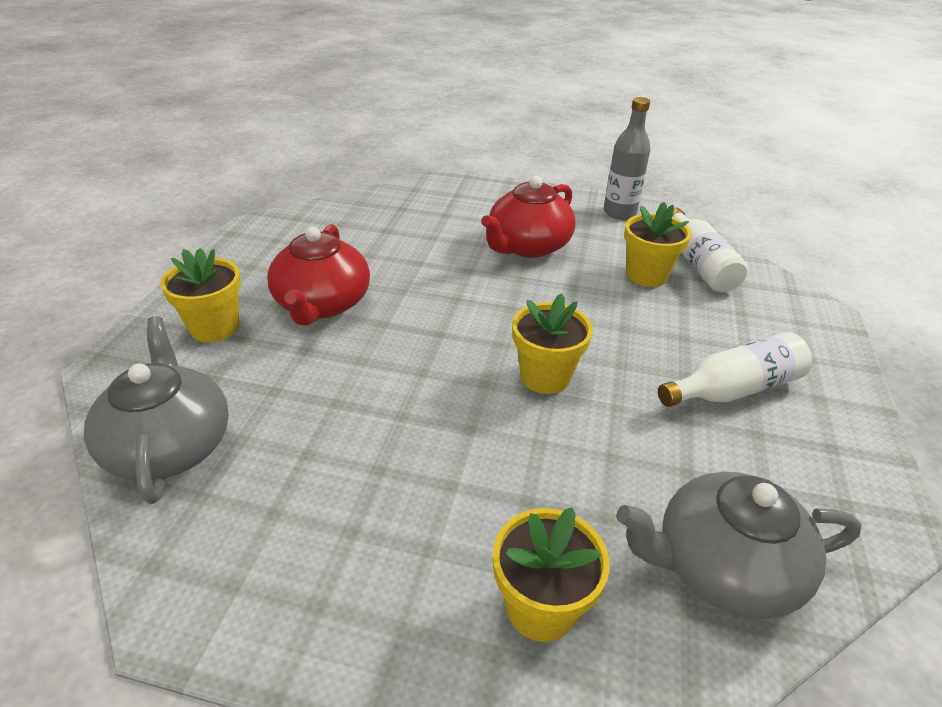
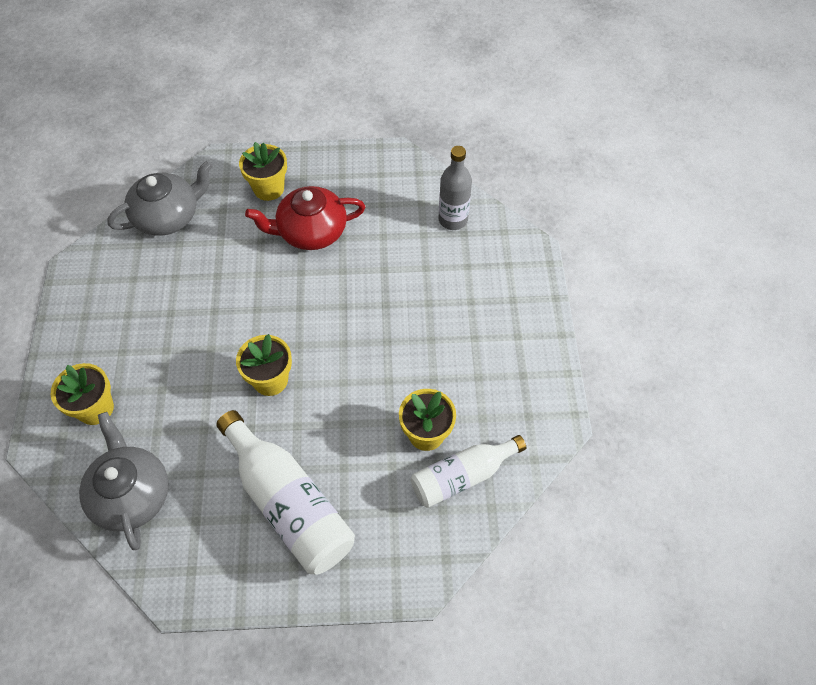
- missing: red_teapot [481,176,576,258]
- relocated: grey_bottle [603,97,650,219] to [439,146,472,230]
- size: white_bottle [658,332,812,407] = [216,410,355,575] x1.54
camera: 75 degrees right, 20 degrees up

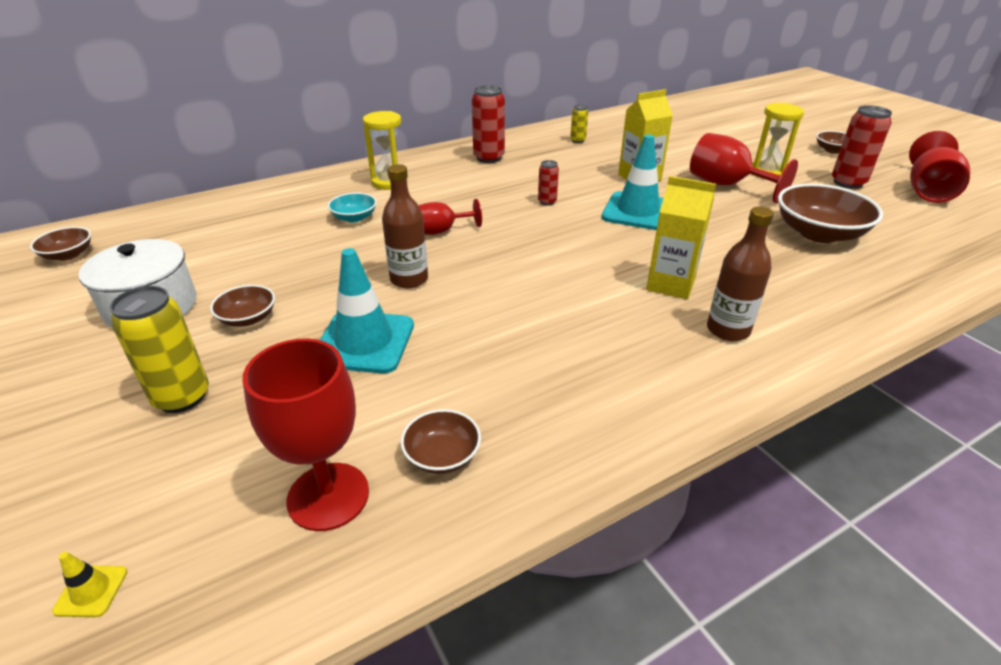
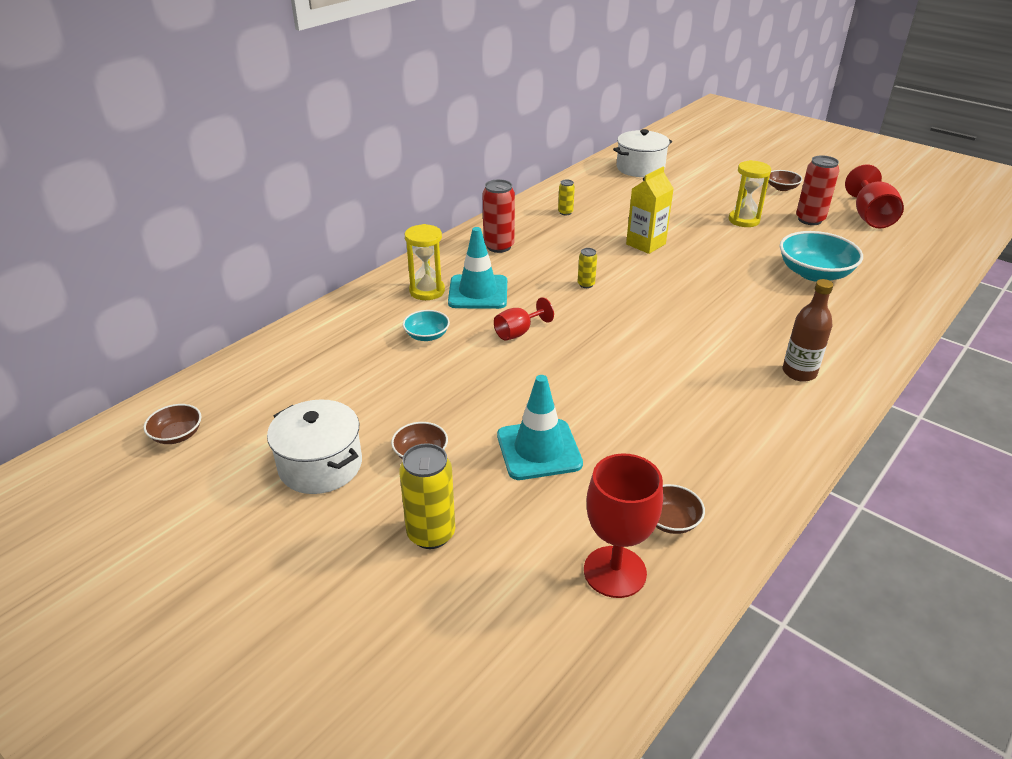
- missing: yellow_traffic_cone [52,552,127,617]
- missing: brown_bottle [382,164,428,288]
- colour: red_can [538,160,559,205] to yellow_can [578,248,597,288]
- relocated: turquoise_traffic_cone [602,135,663,230] to [448,227,507,309]
- missing: yellow_carton [646,176,716,299]
- missing: red_goblet [690,133,798,203]
- colour: brown_bowl [778,183,883,243] to turquoise_bowl [780,231,863,282]
- appeared: white_pot [613,129,672,177]
camera: 20 degrees left, 0 degrees up

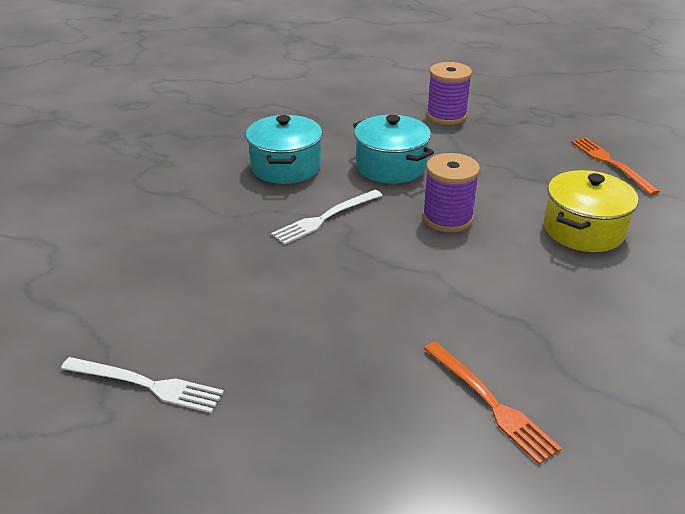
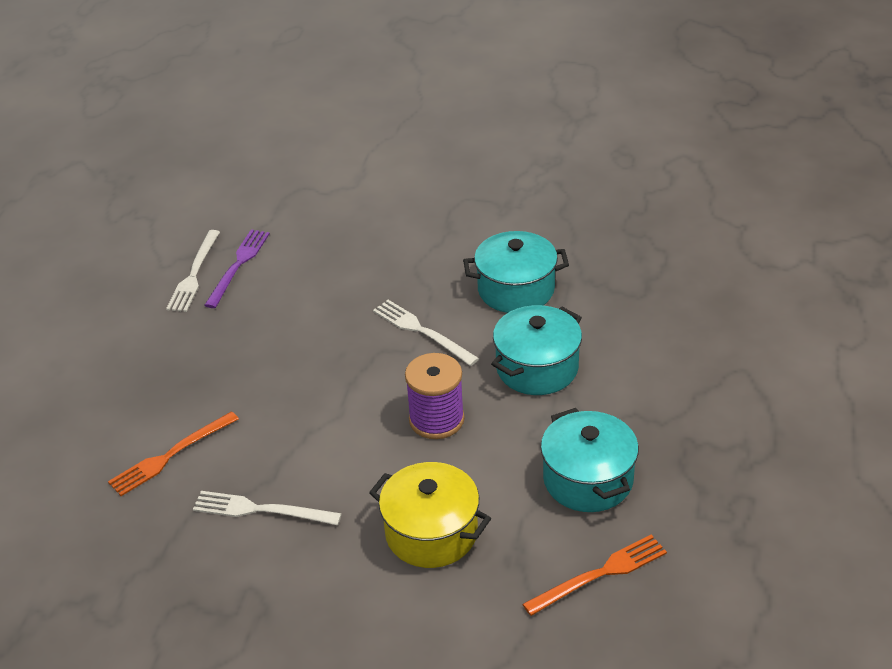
- missing: purple_spool [426,62,472,125]
- appeared: white_fork [193,491,342,525]
- appeared: purple_fork [204,229,270,308]
- appeared: turquoise_pot [541,408,639,512]
camera: 85 degrees right, 5 degrees up

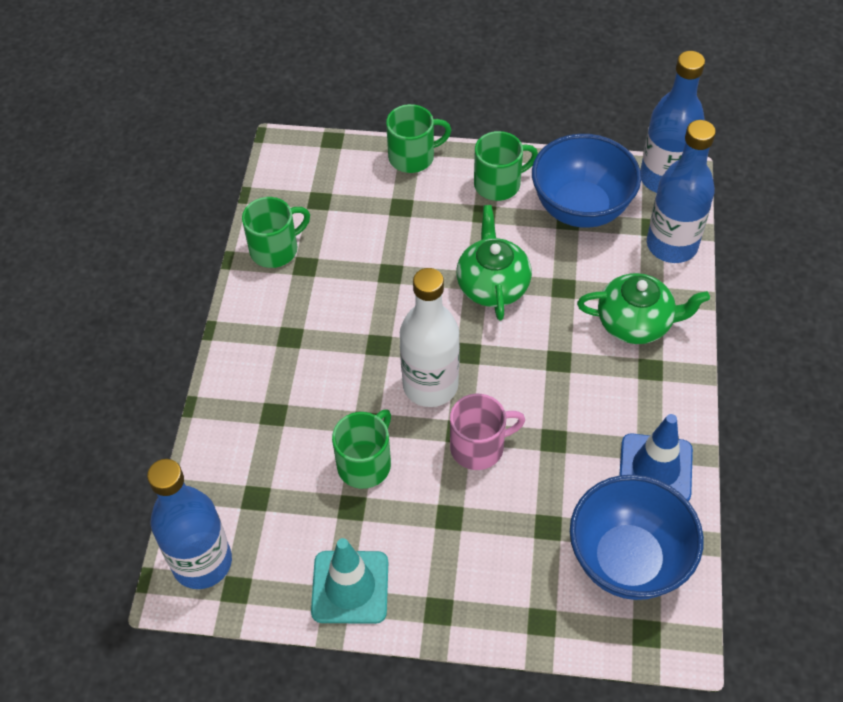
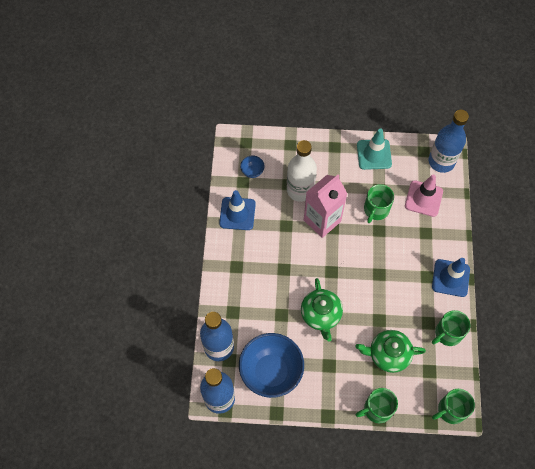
- relocated: white_bottle [400,268,460,407] to [287,140,317,202]
- exchanged: pink_mug [450,394,525,470] to pink_carton [304,174,347,238]
- relocated: green_mug [474,131,538,201] to [432,389,475,424]
- size: blue_bowl [570,475,704,600] = [240,155,265,178] x0.42
- relocated: green_teapot [577,273,710,344] to [356,330,426,373]
- appeared: pink_traffic_cone [405,174,443,217]
- appeared: blue_traffic_cone [432,258,470,297]
camera: 175 degrees right, 10 degrees up

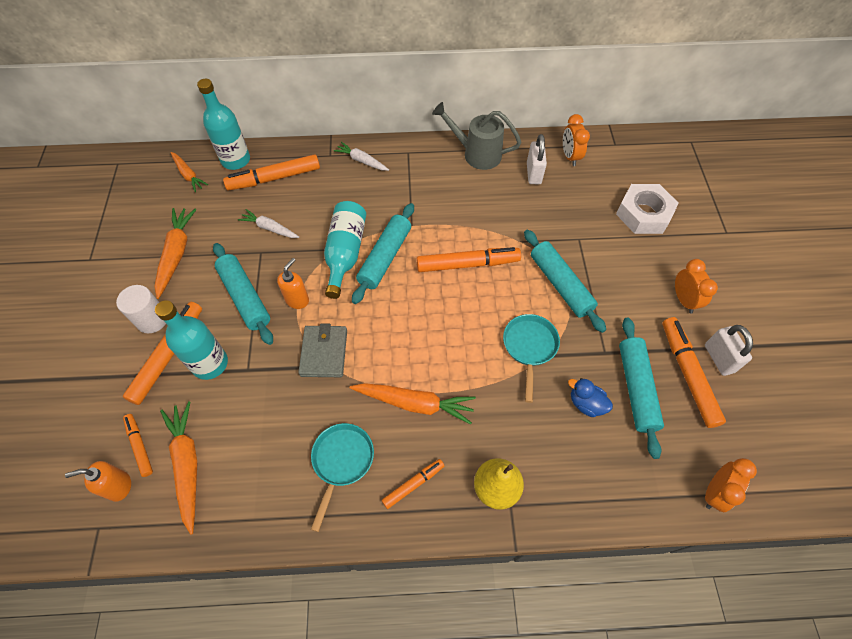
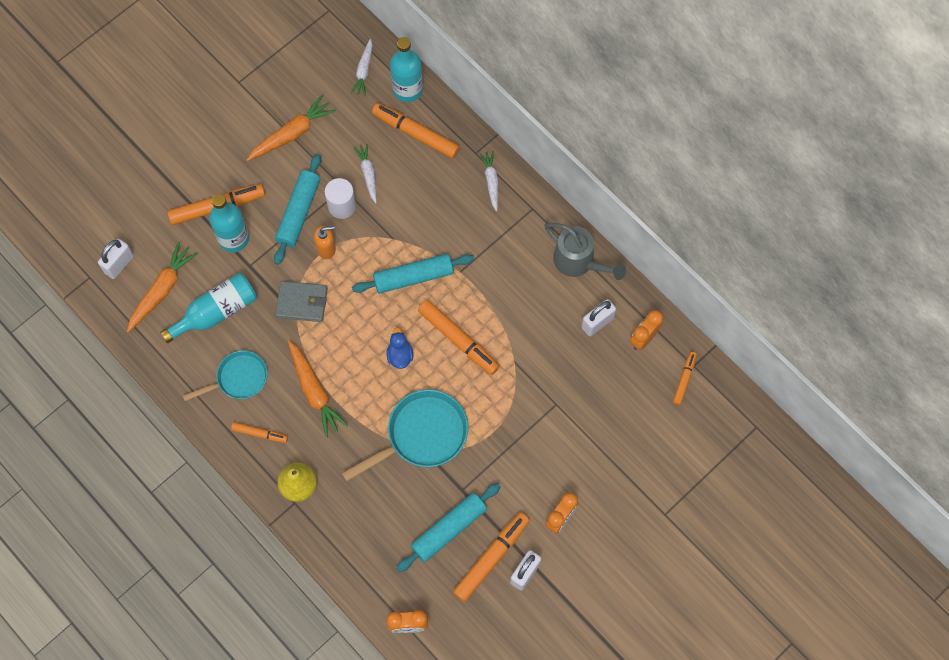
- exchanged: orange_soap_dispenser [65,461,131,502] to white_padlock [98,239,134,279]
- relocated: white_cylinder [116,285,166,333] to [325,178,356,219]
- relocated: orange_marker [123,414,153,477] to [673,352,697,405]
- colour: orange_carrot [170,152,208,192] to white_carrot [351,38,372,96]
- spun: grey_wallet [298,323,347,377] = [275,281,328,322] 45 degrees clockwise
- relocated: turquoise_bottle [324,201,366,299] to [160,273,257,343]
- spun: grey_watering_can [432,102,521,170] = [545,223,626,280] 150 degrees clockwise
- size: turquoise_pan [503,314,560,403] = [342,389,468,482] x1.55
- missing: turquoise_rolling_pin [524,230,606,333]
- relocated: blue_duck [568,378,613,417] to [387,327,413,369]
- missing: white_nut [616,184,679,234]
camera: 50 degrees right, 10 degrees up

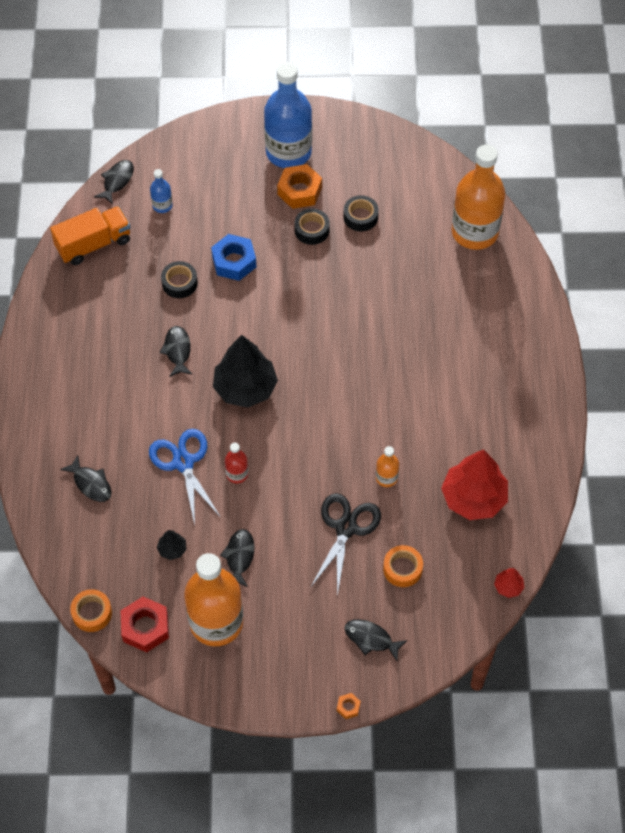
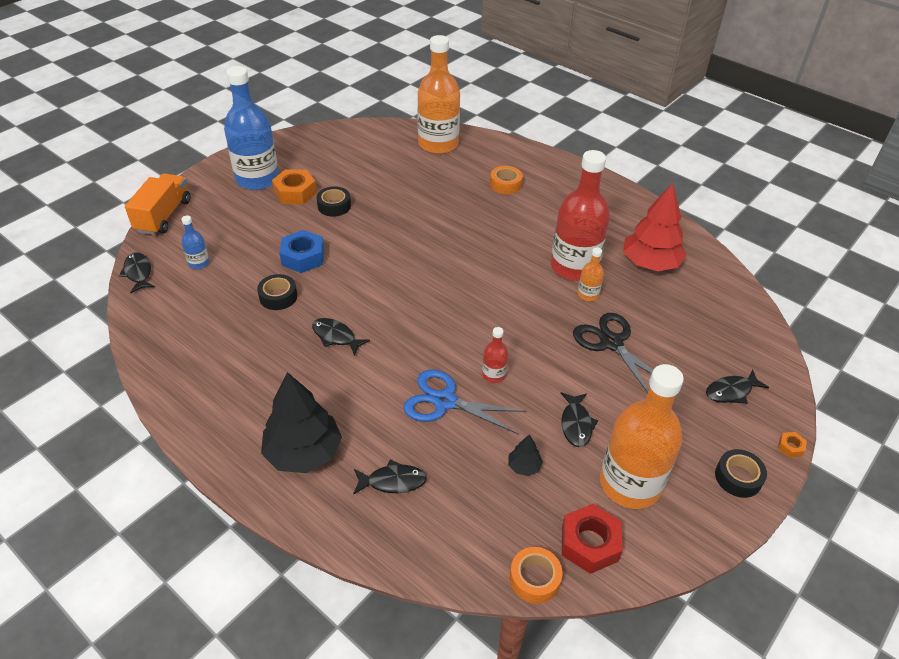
- relocated: orange_truck [50,206,131,265] to [125,173,191,235]
- relocated: black_tree [213,335,278,408] to [261,372,342,473]
- spun: black_fish [220,529,254,587] = [561,392,598,447] 135 degrees counterclockwise
- relocated: black_tape [343,195,379,232] to [715,449,767,498]
- relocated: orange_tape [383,545,423,587] to [490,166,523,194]
- missing: red_tree [494,568,524,598]
- appeared: red_bottle [551,150,610,281]
camera: 50 degrees left, 15 degrees down

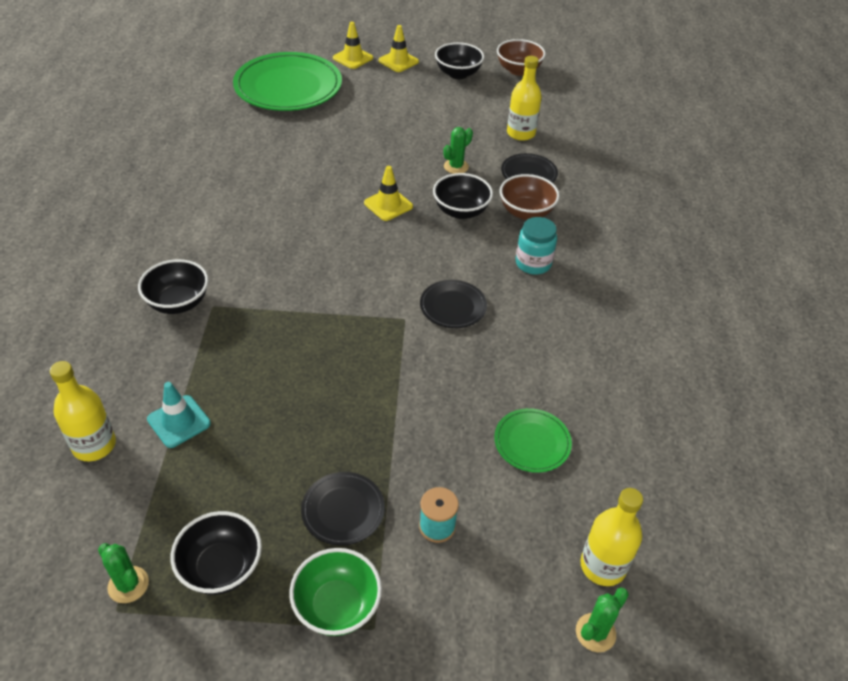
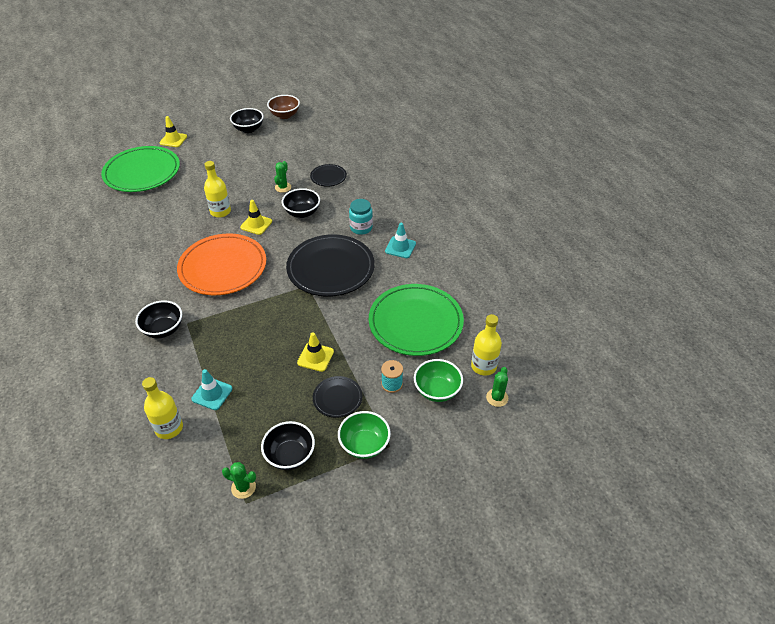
- relocated: yellow_traffic_cone [379,25,419,72] to [297,332,334,372]
- size: black_plate [420,280,487,328] = [286,234,375,297] x2.09
- size: green_plate [494,408,572,473] = [369,284,464,356] x2.09
- missing: brown_bowl [500,174,560,220]
- relocated: yellow_bottle [507,56,542,141] to [204,161,231,218]
- appeared: orange_plate [177,233,266,295]
- appeared: turquoise_traffic_cone [385,223,416,258]
- appeared: green_bowl [414,359,463,402]
camera: 25 degrees left, 0 degrees up

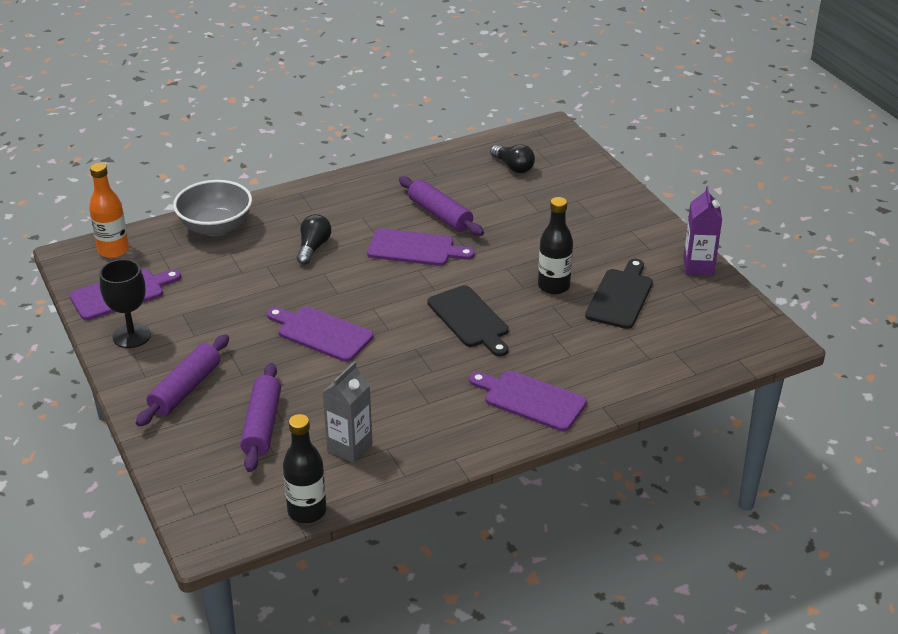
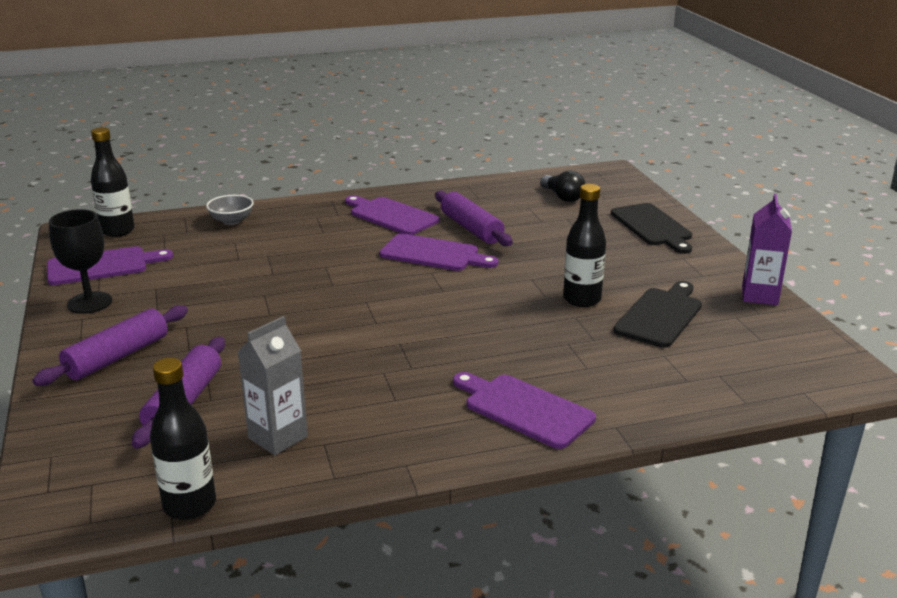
- colour: orange_bottle [89,163,129,258] to black_bottle [91,127,135,237]
- size: grey_bowl [173,180,252,236] = [206,195,254,225] x0.56
- relocated: purple_cutting_board [267,307,373,362] to [345,195,439,235]
- missing: black_light_bulb [297,214,331,265]
- relocated: black_cutting_board [427,285,509,356] to [611,203,692,254]
camera: 10 degrees right, 10 degrees down

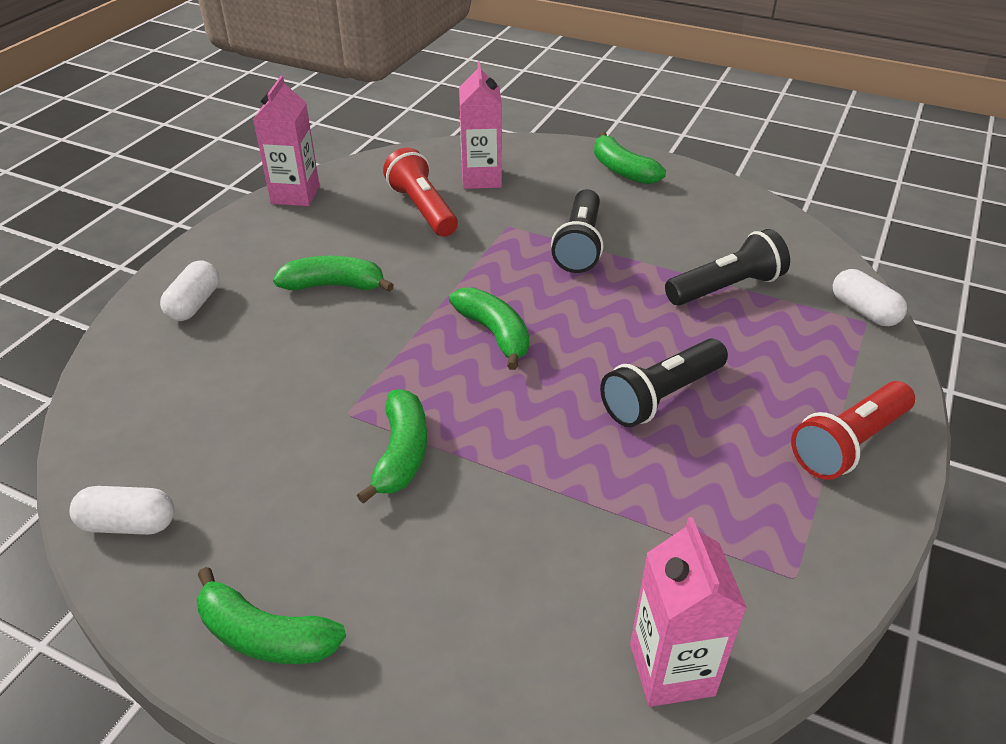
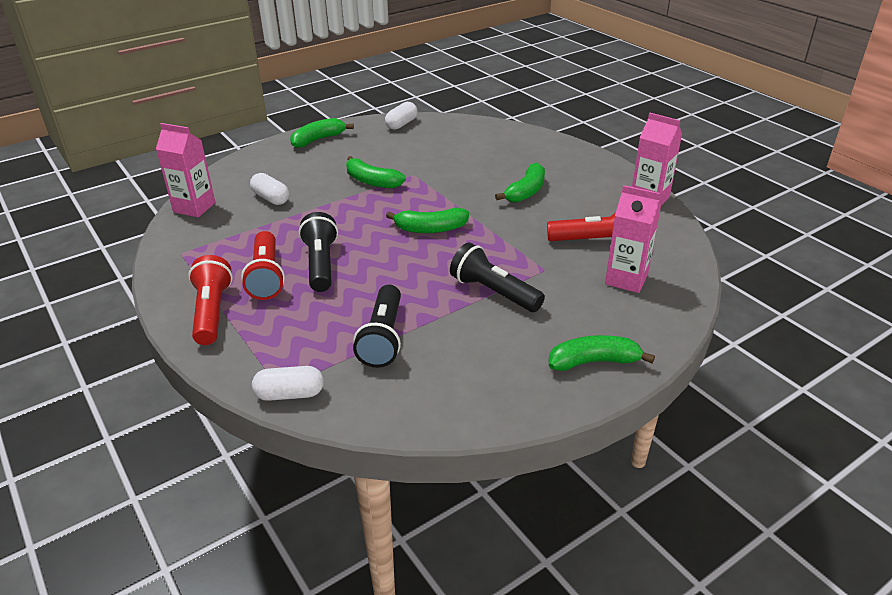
- relocated: white_capsule [160,260,219,321] to [250,173,289,205]
- appeared: red_flashlight [241,231,285,300]
camera: 120 degrees right, 5 degrees down

